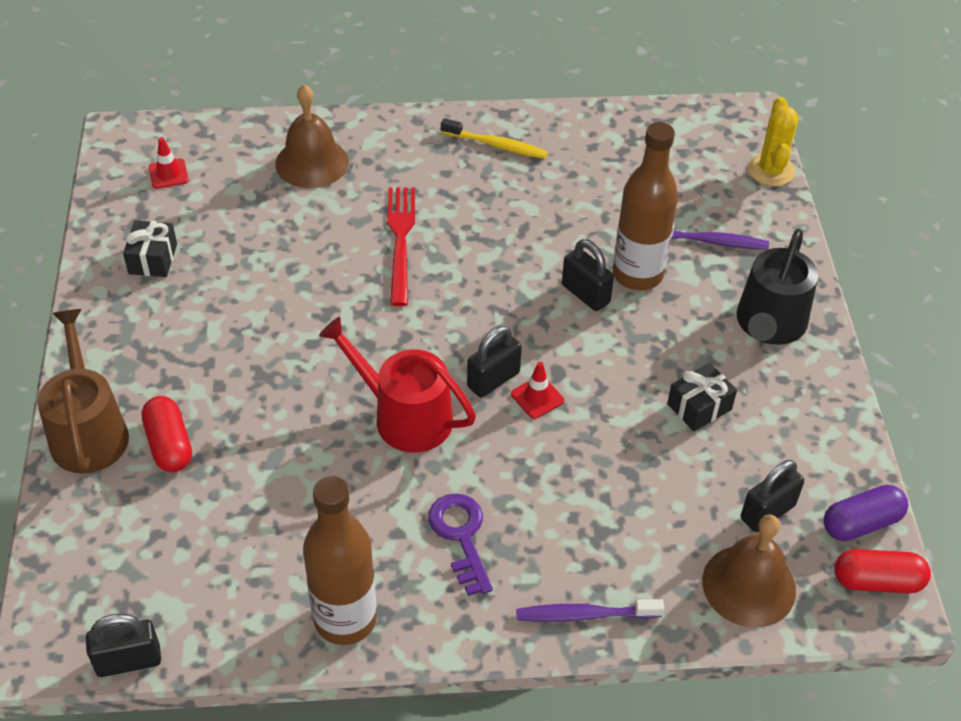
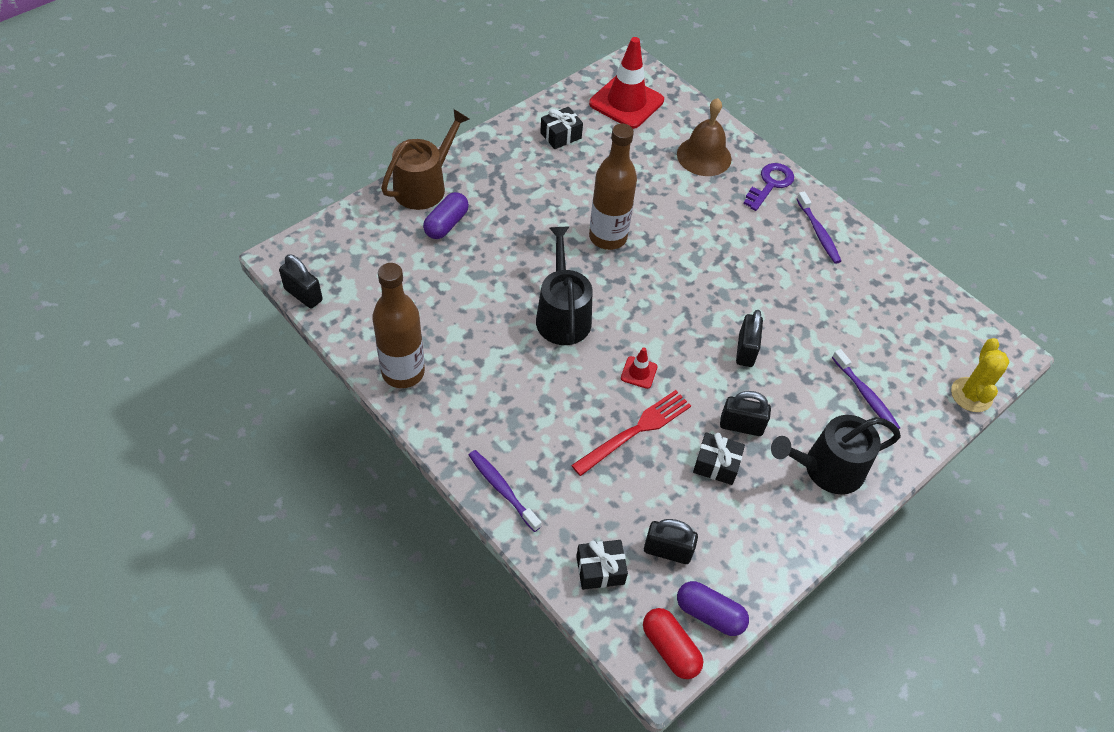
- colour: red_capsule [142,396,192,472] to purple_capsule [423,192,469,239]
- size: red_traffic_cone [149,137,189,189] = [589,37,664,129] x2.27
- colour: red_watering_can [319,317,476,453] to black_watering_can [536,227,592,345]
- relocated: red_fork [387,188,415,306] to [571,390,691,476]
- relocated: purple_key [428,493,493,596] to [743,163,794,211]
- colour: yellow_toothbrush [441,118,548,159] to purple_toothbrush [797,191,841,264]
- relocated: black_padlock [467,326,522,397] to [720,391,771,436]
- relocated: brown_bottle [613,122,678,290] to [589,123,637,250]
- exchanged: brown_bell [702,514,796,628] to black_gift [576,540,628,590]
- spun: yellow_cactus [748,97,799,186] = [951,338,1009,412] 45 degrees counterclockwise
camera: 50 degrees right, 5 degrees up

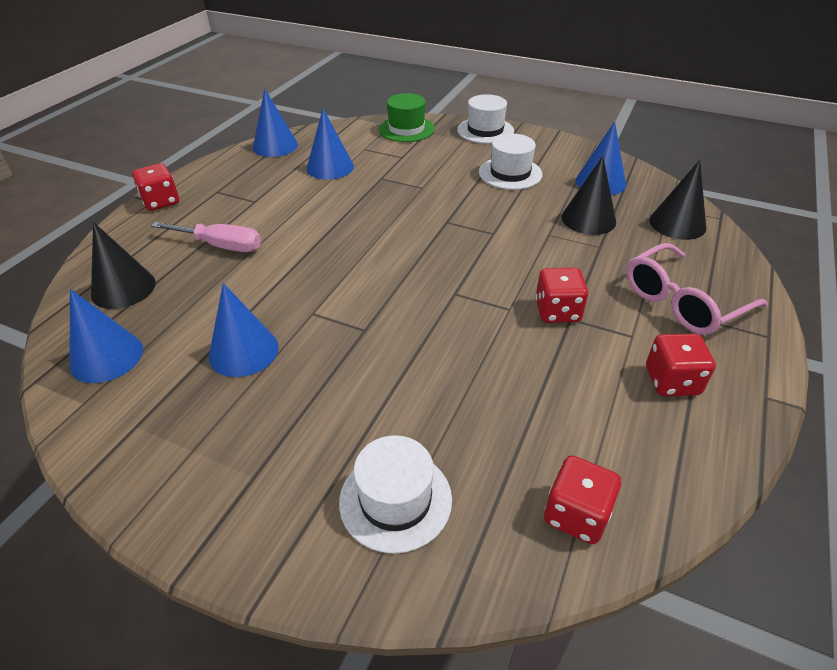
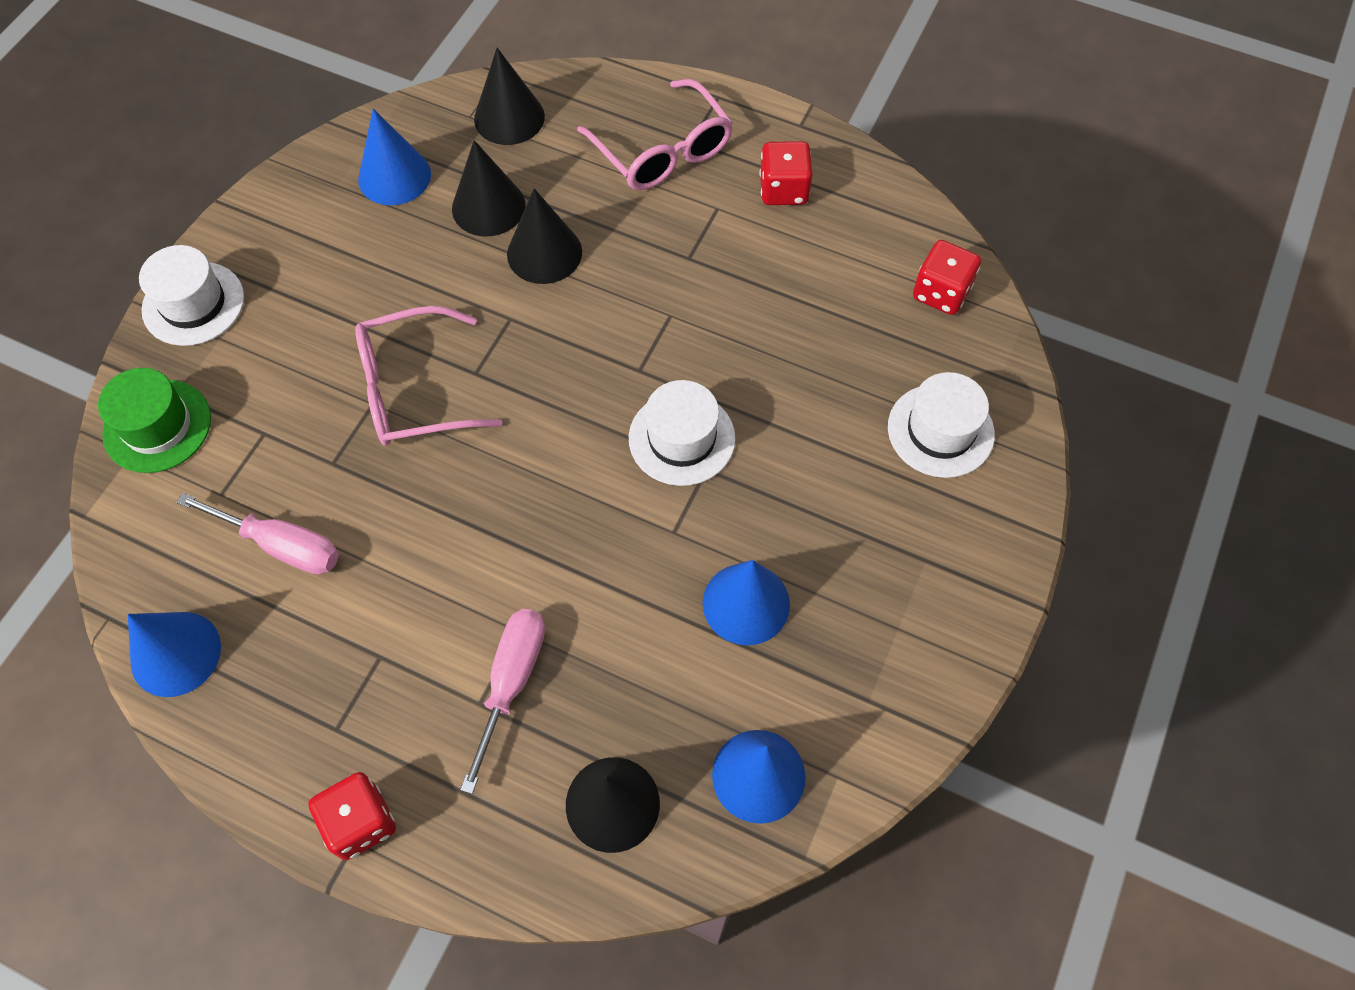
- exchanged: blue_cone [306,109,354,180] to pink_screwdriver [176,493,339,575]
- relocated: white_hat [479,134,542,190] to [629,380,736,486]
- missing: red_dice [535,268,588,323]
- appeared: pink_glasses [355,306,503,446]
- appeared: black_cone [507,188,582,284]
camera: 90 degrees left, 20 degrees up

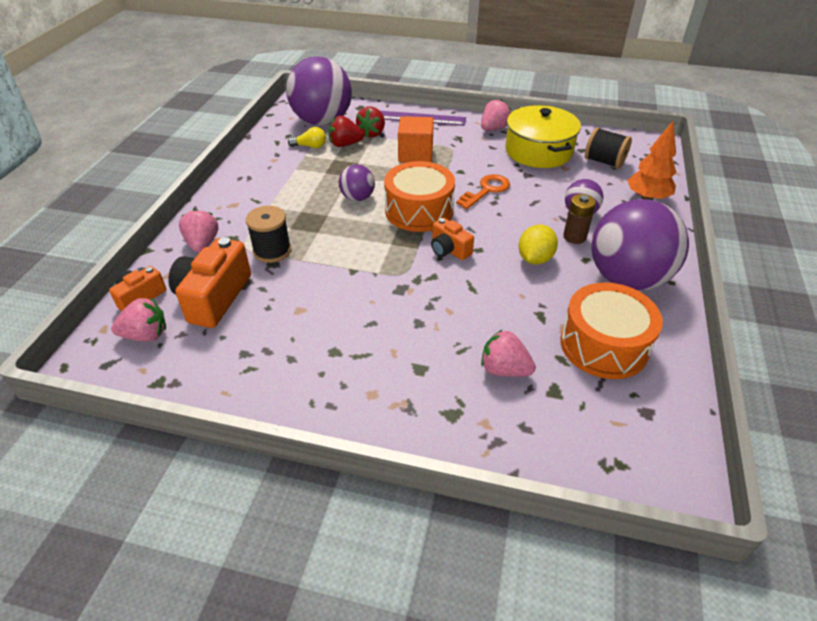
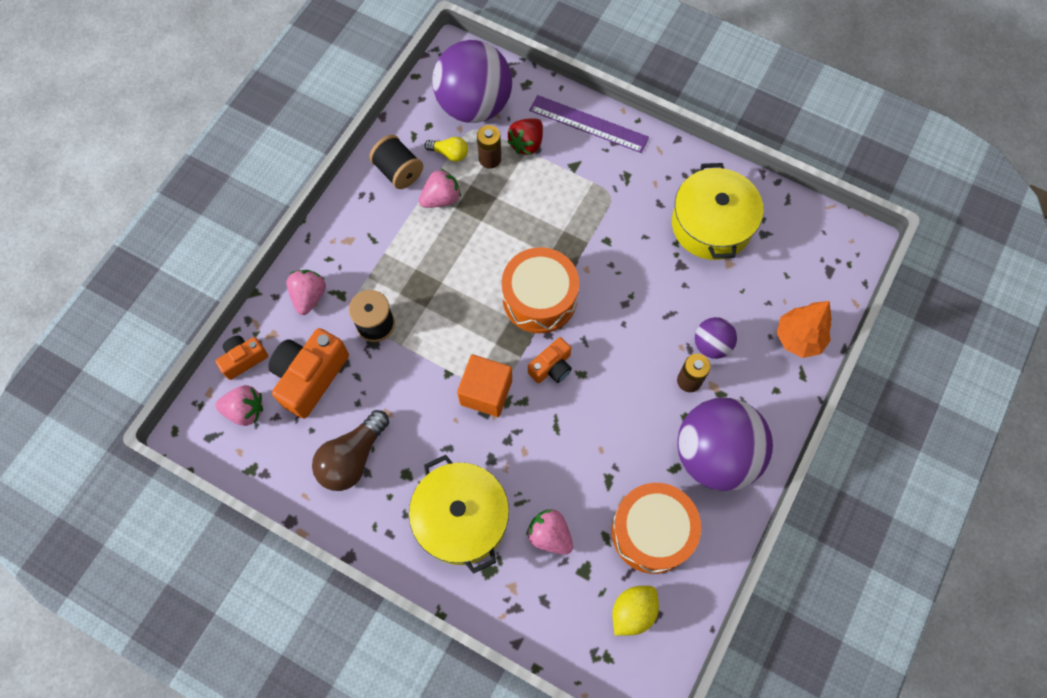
- exchanged: red_strawberry [328,116,364,147] to brown_battery [477,125,501,169]
- missing: purple_ball [339,164,375,201]
- relocated: orange_cube [398,116,434,163] to [457,355,512,417]
- spun: orange_camera [431,218,474,260] = [528,337,572,383] 105 degrees counterclockwise
- missing: orange_key [456,174,510,209]
- relocated: pink_strawberry [481,99,511,131] to [419,168,461,208]
- relocated: yellow_lemon [519,224,558,265] to [612,586,659,636]
- relocated: black_spool [585,127,632,169] to [369,135,423,189]
- appeared: brown_light_bulb [312,410,389,491]
- appeared: yellow_pot [409,455,509,574]
camera: 15 degrees right, 25 degrees up

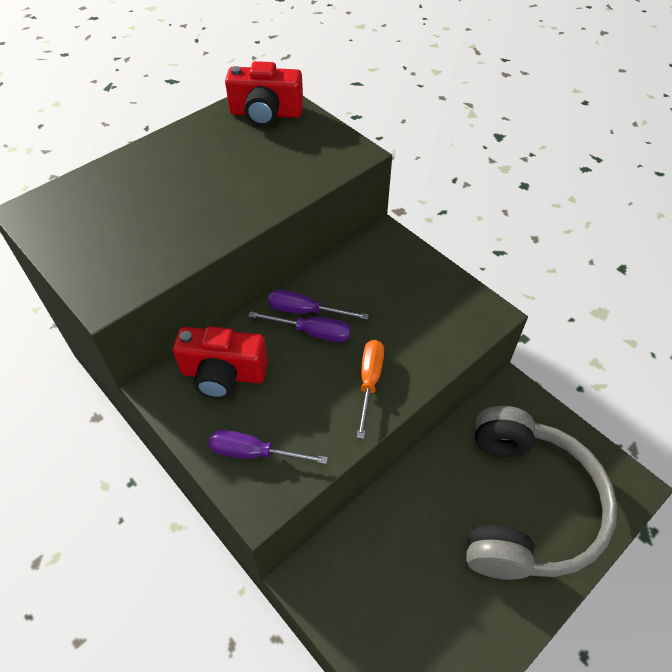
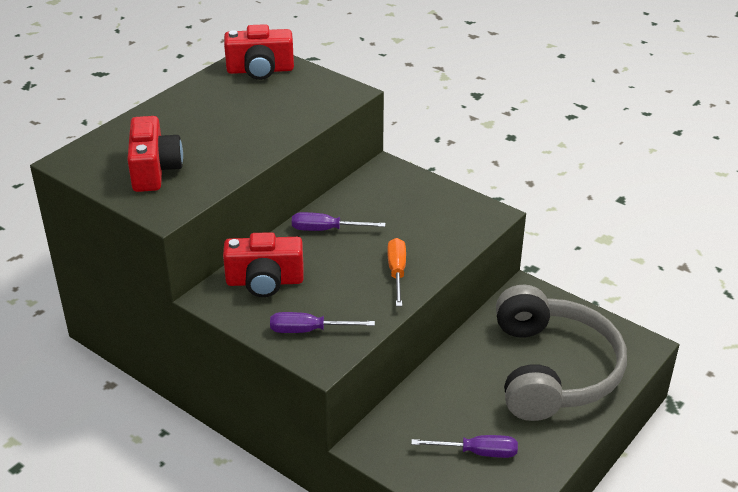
- relocated: purple_screwdriver [248,311,351,342] to [411,435,518,458]
- appeared: red_camera [127,116,183,192]
camera: 10 degrees left, 15 degrees down

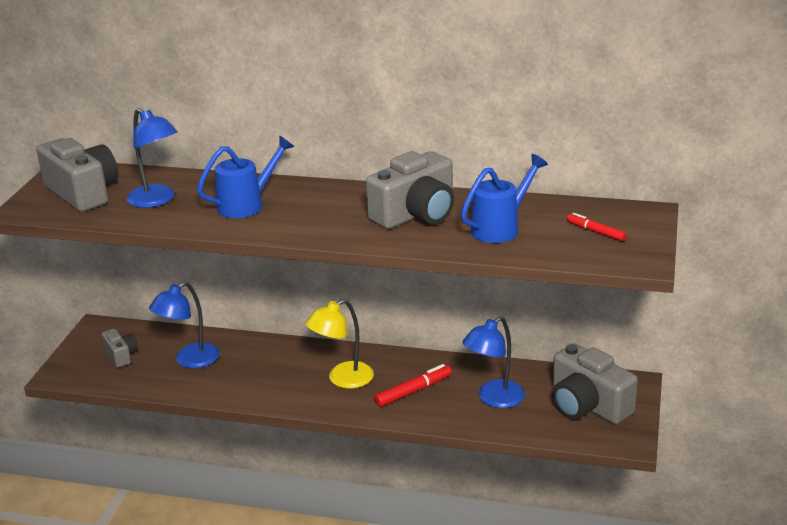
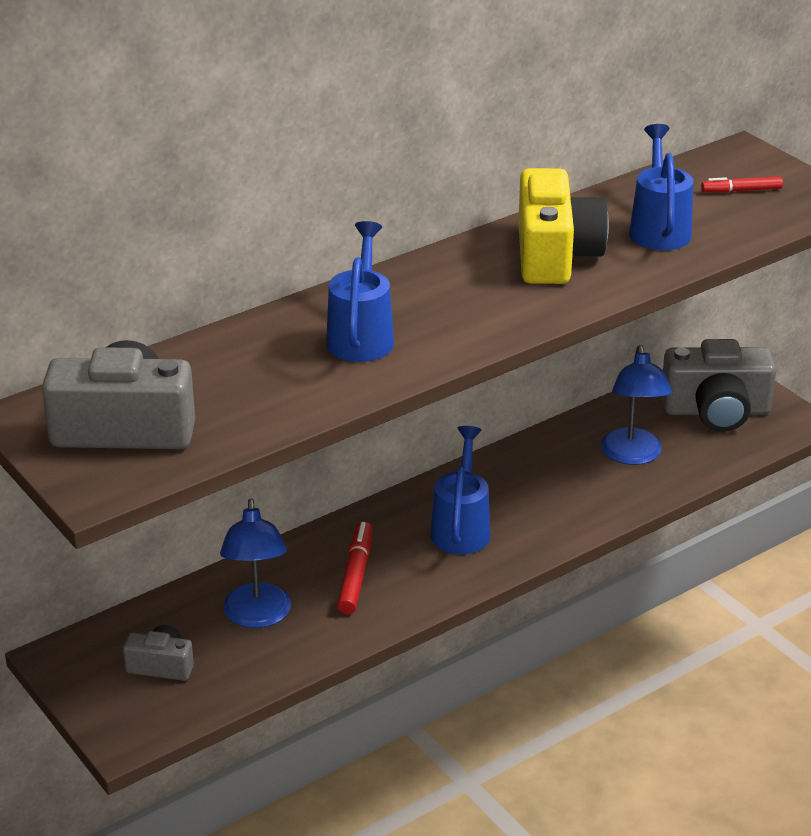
- missing: blue_lamp [127,108,178,208]
- exchanged: yellow_lamp [305,299,374,389] to blue_watering_can [430,426,491,554]
- colour: grey_camera [366,151,454,229] to yellow_camera [518,168,609,284]
- relocated: red_marker [374,364,452,407] to [337,521,372,614]
camera: 50 degrees left, 5 degrees up

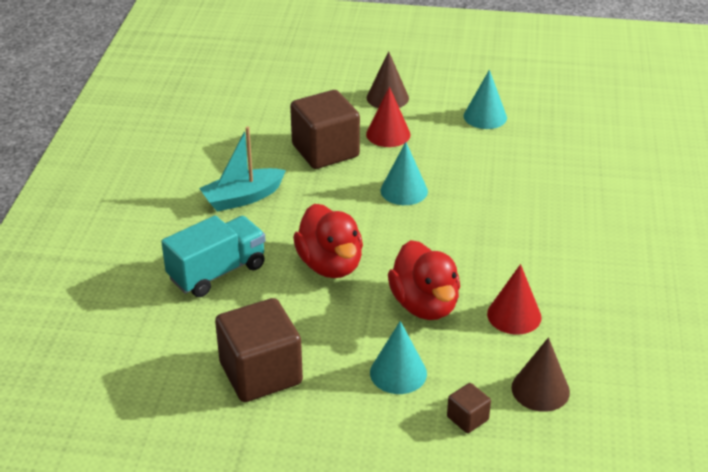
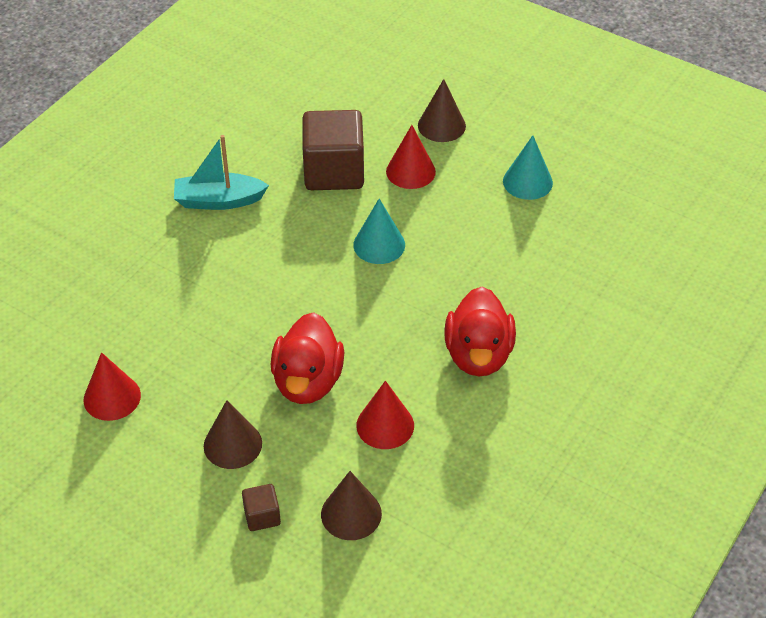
- missing: turquoise_truck [161,215,266,297]
- exchanged: brown_cube [215,298,303,402] to red_cone [84,352,141,421]
- relocated: red_duck [293,204,363,278] to [444,287,516,376]
- colour: turquoise_cone [370,321,427,394] to brown_cone [204,400,262,469]
camera: 25 degrees right, 10 degrees up

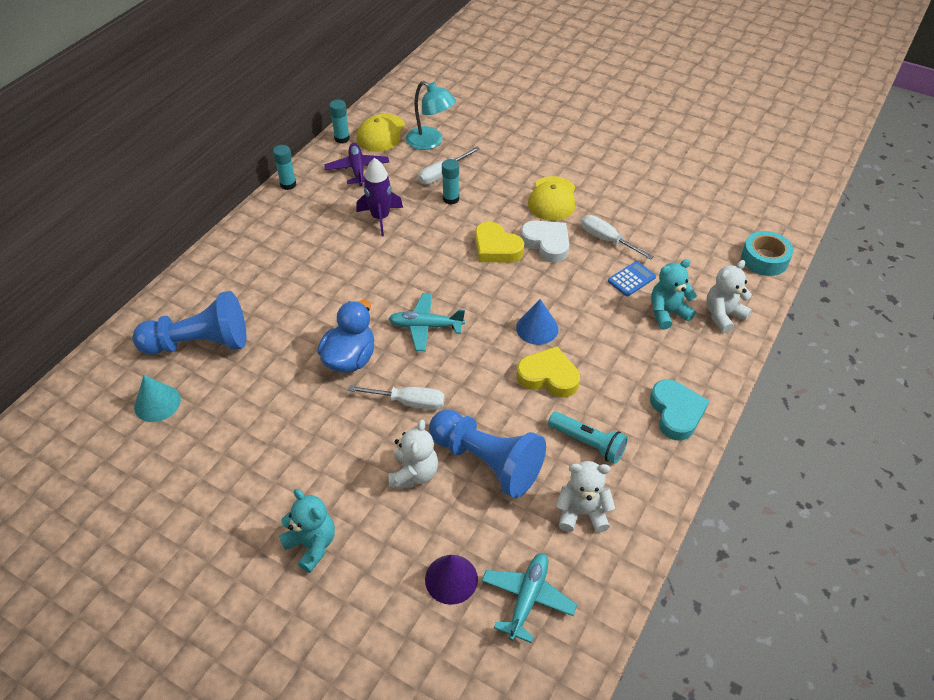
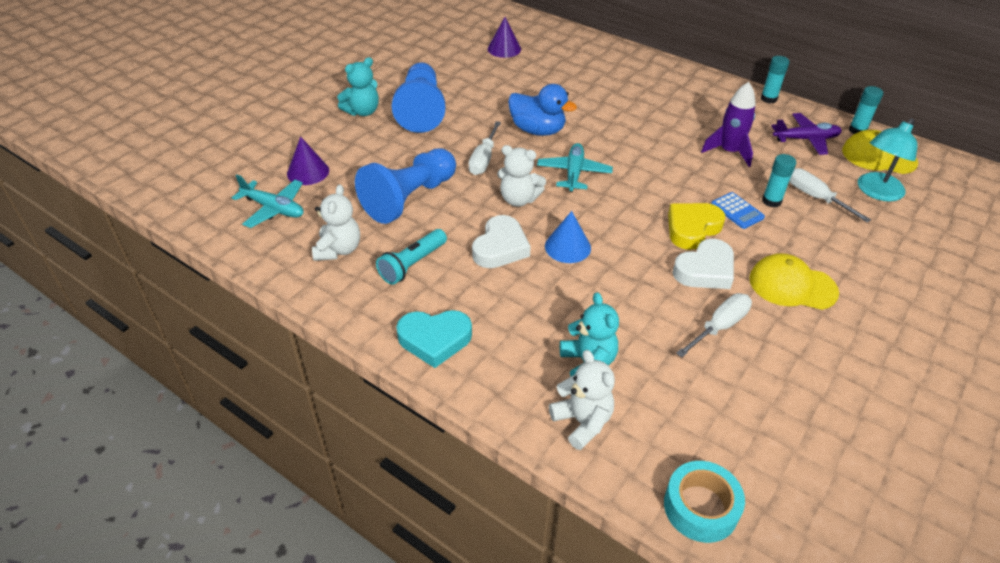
- relocated: blue_pawn [132,291,246,355] to [392,62,445,133]
- colour: turquoise_cone [134,375,181,422] to purple_cone [488,17,521,58]
- relocated: white_teddy_bear [389,419,438,488] to [497,145,546,207]
- colour: yellow_heart [516,346,580,397] to white_heart [472,215,531,268]
- relocated: blue_calculator [608,261,656,296] to [711,192,765,229]
camera: 95 degrees right, 5 degrees down

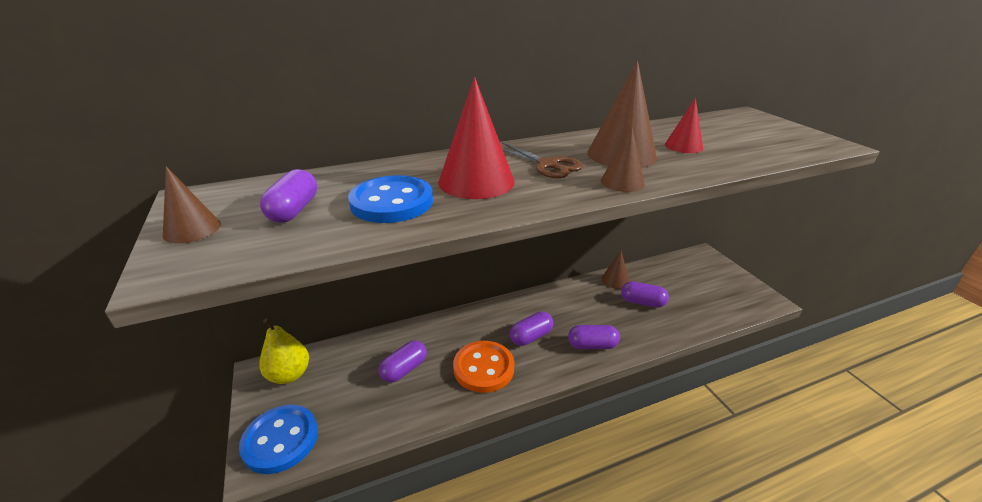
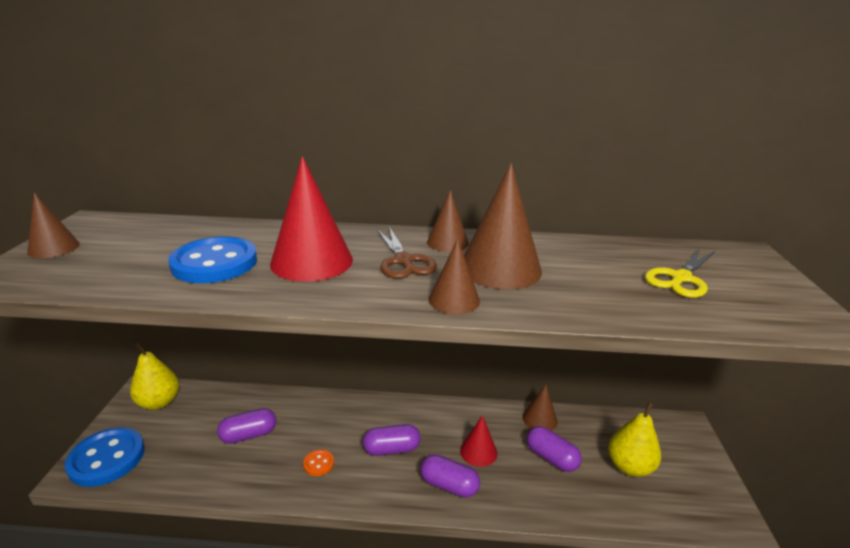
- missing: purple_capsule [260,169,317,223]
- size: orange_button [453,341,515,393] = [303,449,334,476] x0.44
- relocated: red_cone [665,98,703,153] to [460,415,497,467]
- appeared: brown_cone [427,190,469,252]
- appeared: yellow_pear [608,402,661,477]
- appeared: yellow_scissors [645,249,715,298]
camera: 25 degrees right, 5 degrees down

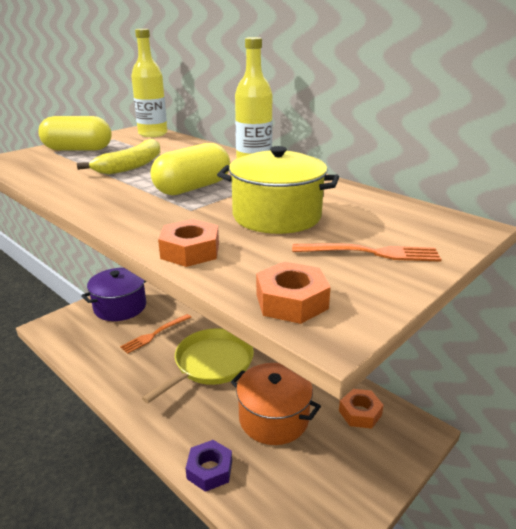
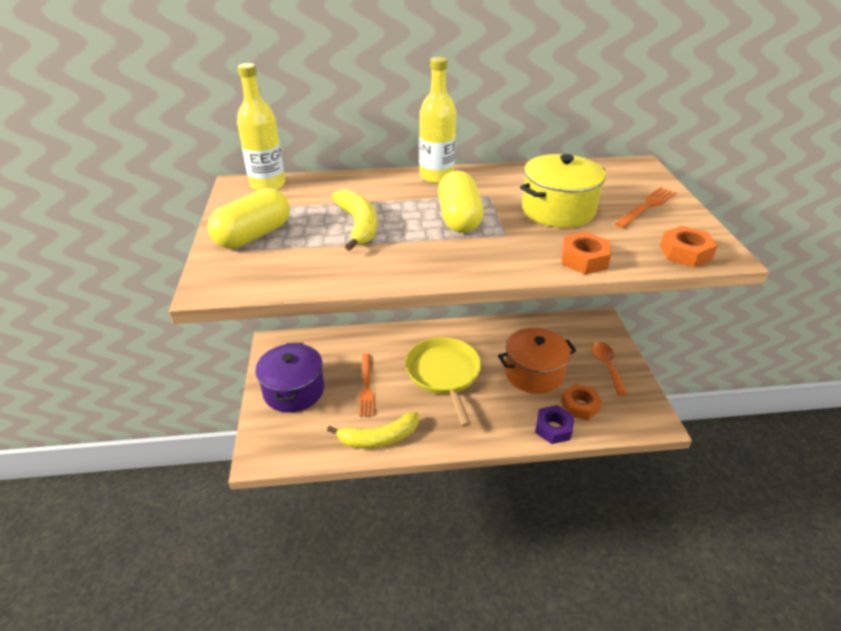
- relocated: orange_nut [339,389,384,429] to [561,384,602,421]
- appeared: yellow_banana [327,412,419,448]
- appeared: orange_spoon [592,342,627,395]
camera: 50 degrees left, 10 degrees up

